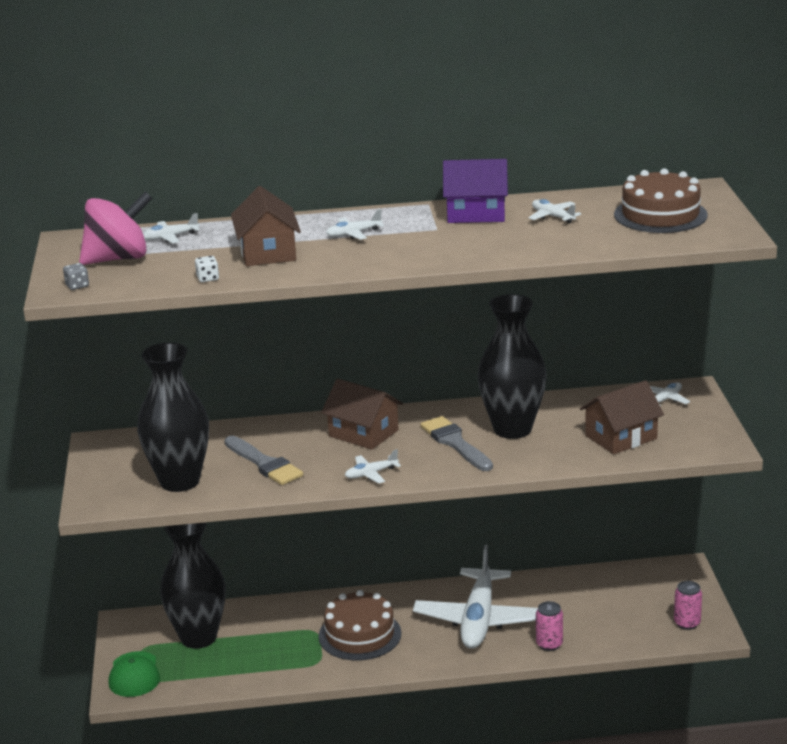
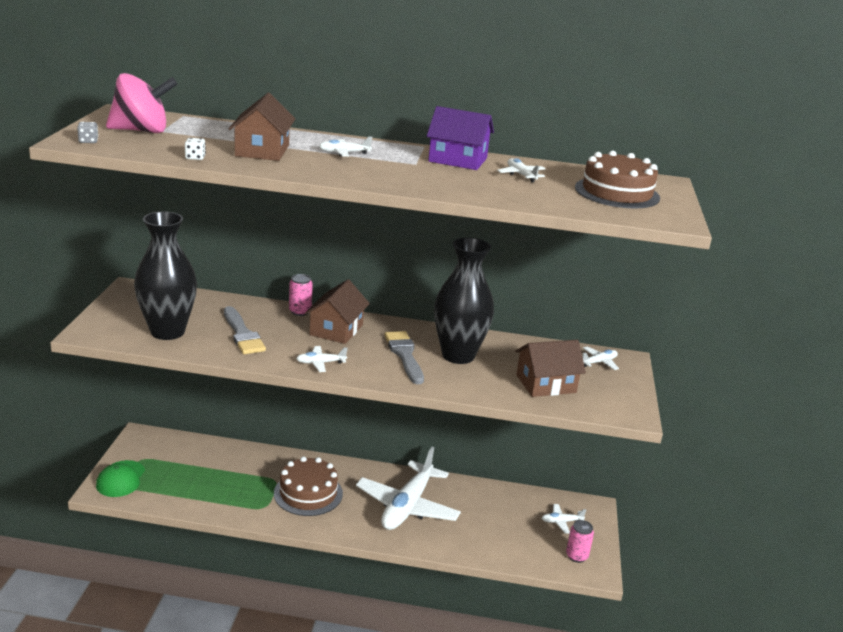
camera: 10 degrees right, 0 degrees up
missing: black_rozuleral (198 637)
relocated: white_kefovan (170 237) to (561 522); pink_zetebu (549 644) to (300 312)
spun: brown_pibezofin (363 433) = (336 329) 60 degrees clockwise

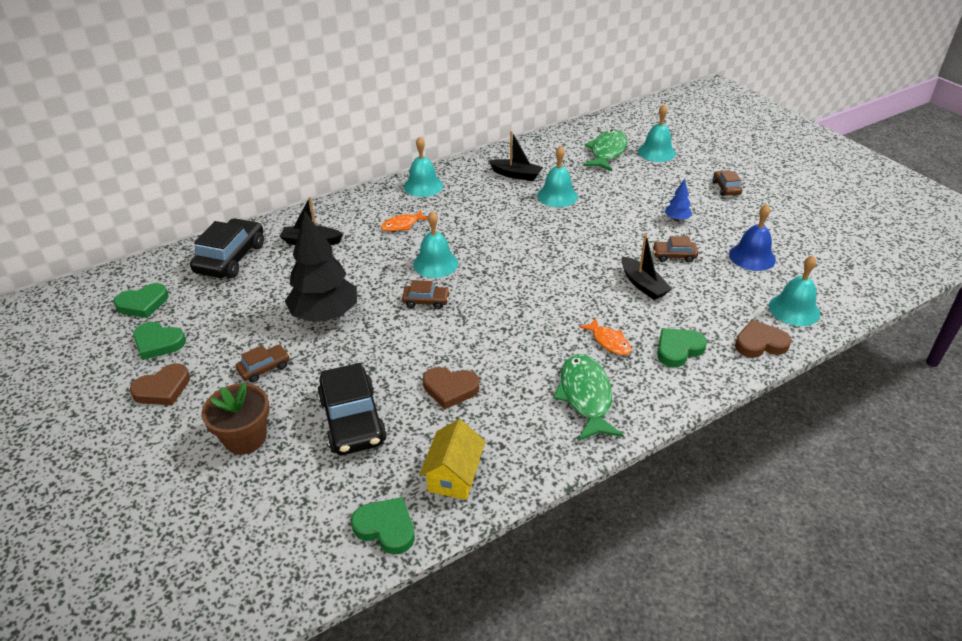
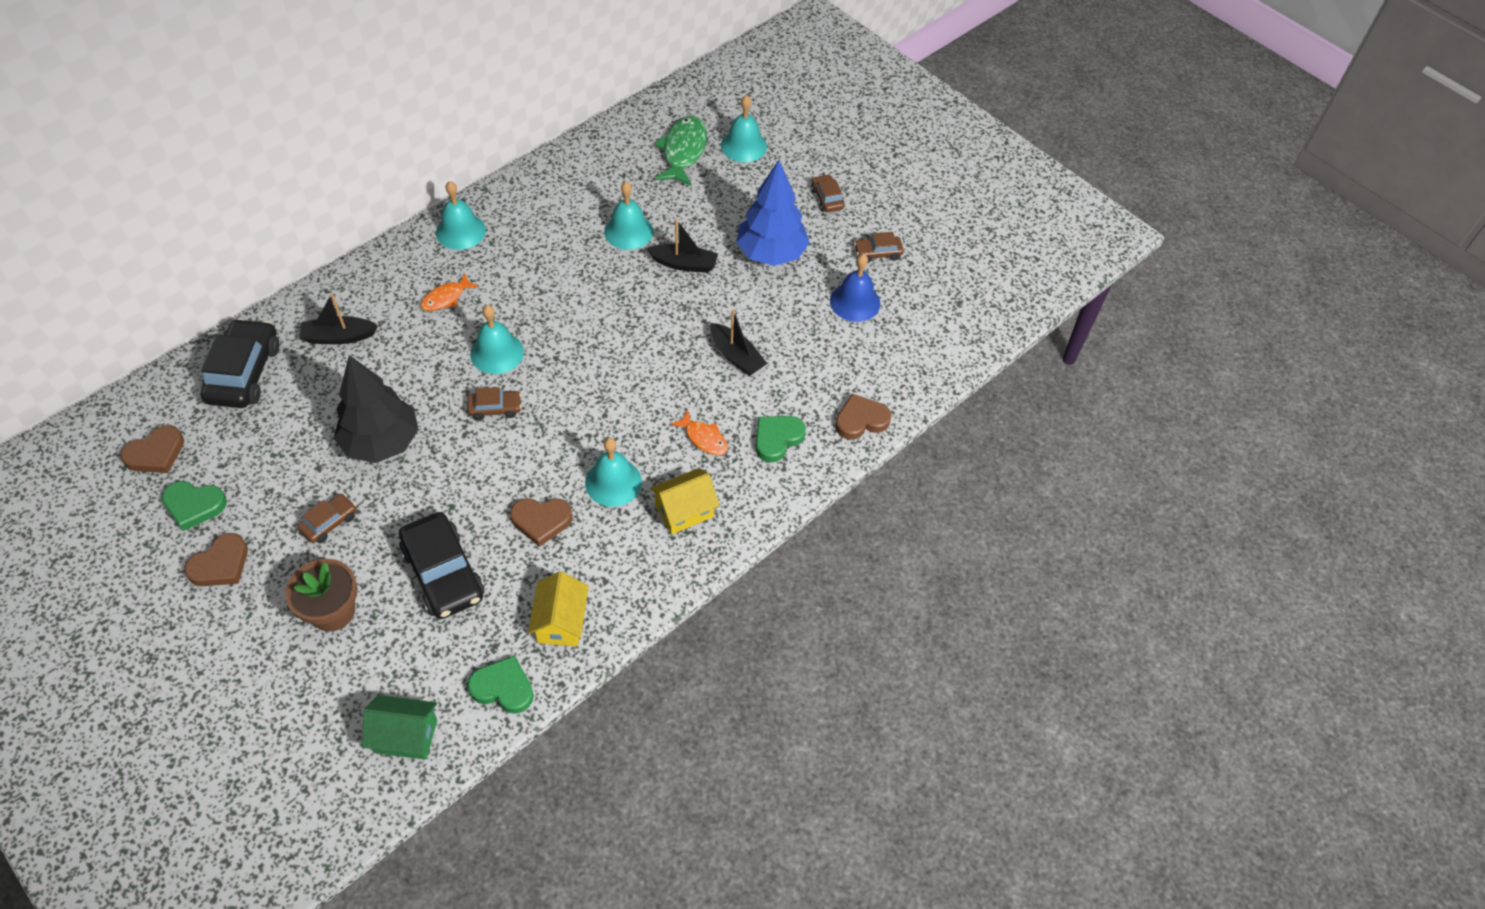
camera: 15 degrees left, 15 degrees up
appeared: green_pibezofin (406 736)
relocated: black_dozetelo (516 175) to (684 264); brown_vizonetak (674 255) to (877 253); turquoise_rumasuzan (794 309) to (613 482)
exchanged: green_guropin (585 396) to yellow_pibezofin (684 511)
colour: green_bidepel (143 304) to brown_bidepel (156 453)
size: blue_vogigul (677 219) = (771 254) x2.30

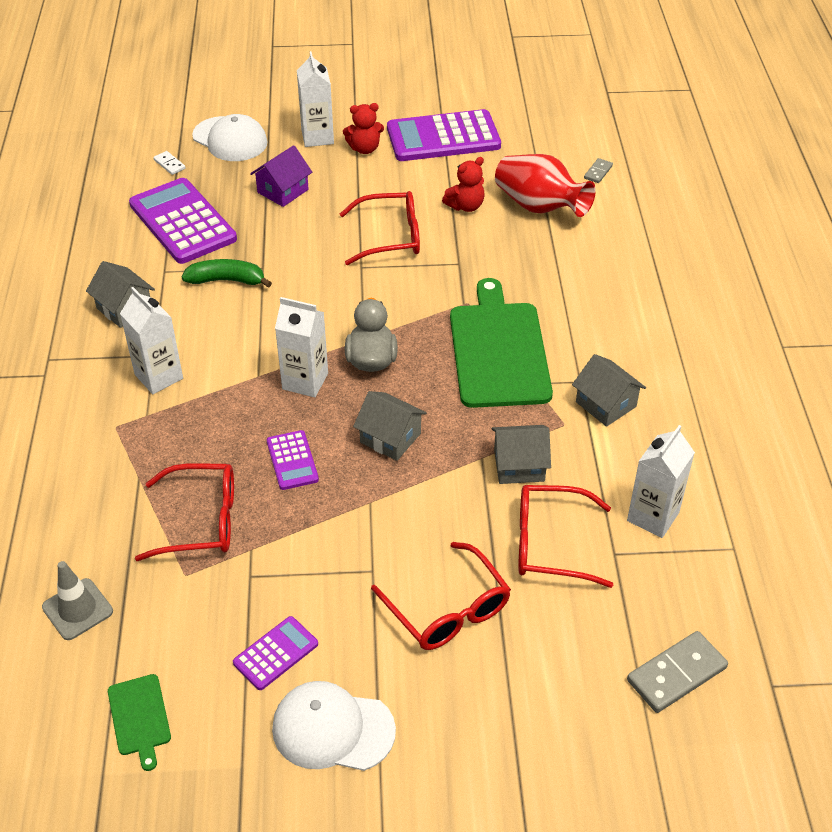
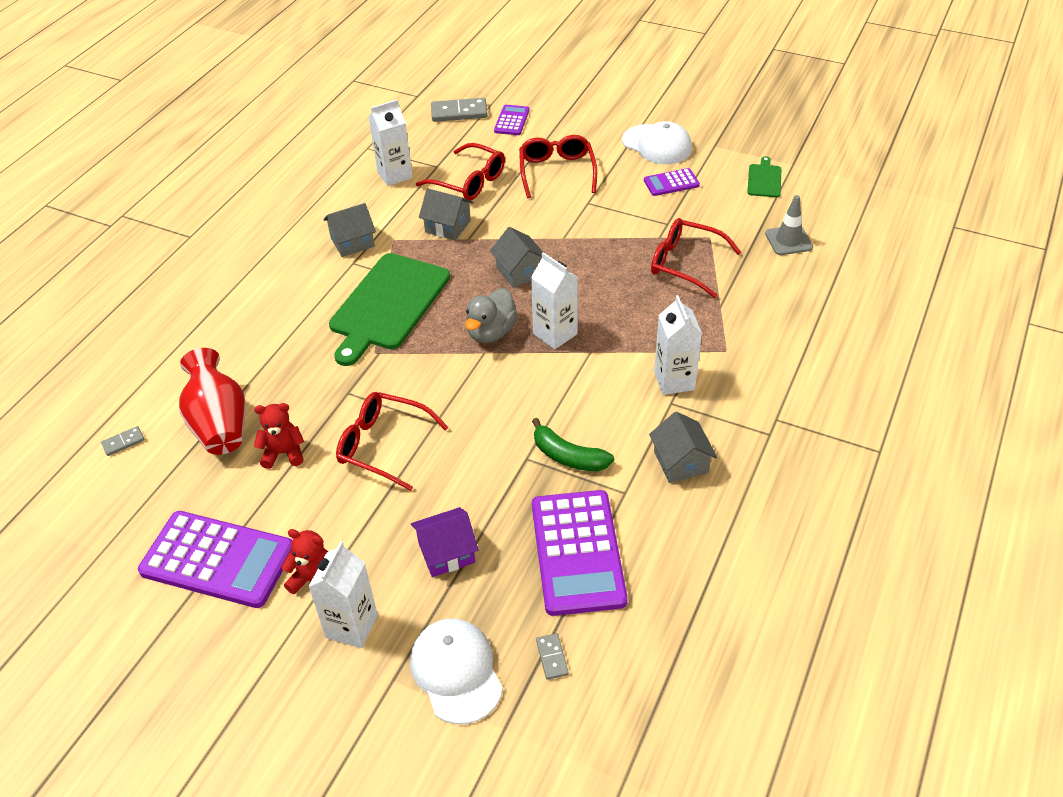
camera: 150 degrees left, 0 degrees up
relocated: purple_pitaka (292 460) to (512 121)
colour: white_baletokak (169 164) to grey_baletokak (552 657)
spun: grey_pibezofin (606 404) = (352 242) 75 degrees clockwise

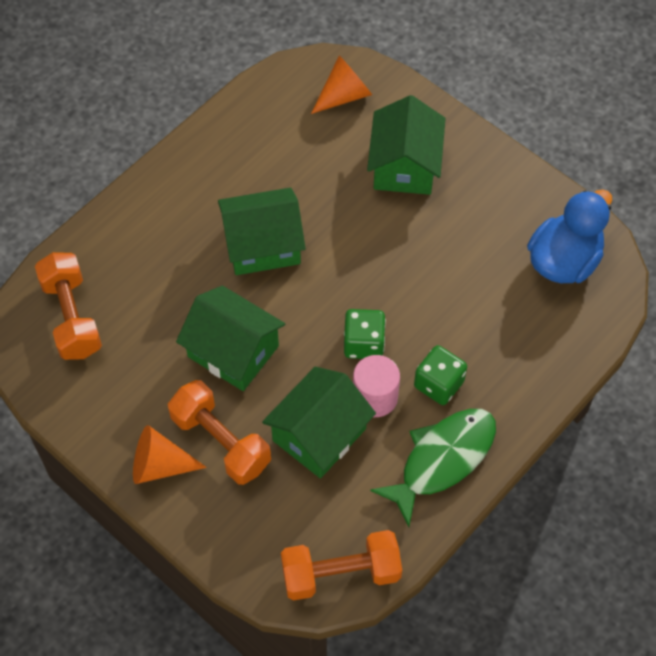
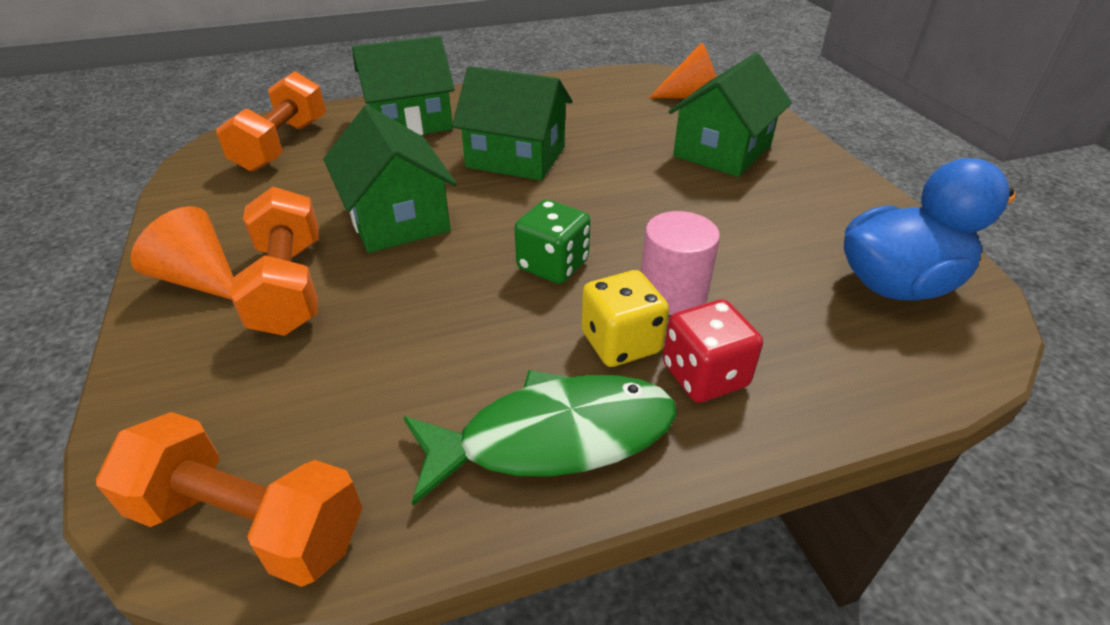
camera: 30 degrees right, 20 degrees down
appeared: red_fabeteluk (704 375)
relocated: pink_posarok (375 397) to (672 293); green_pibezofin (319 434) to (410 121)
colour: green_fabeteluk (438 384) to yellow_fabeteluk (621 342)

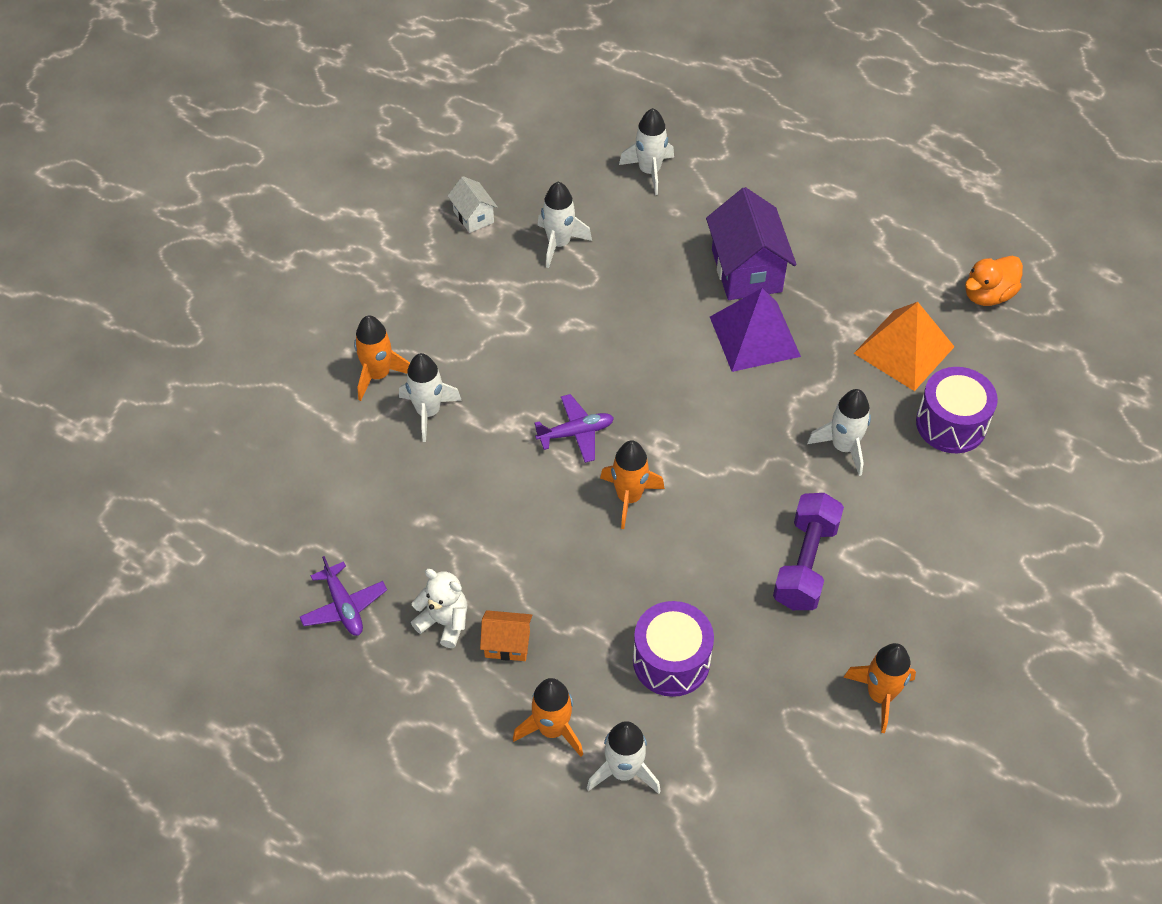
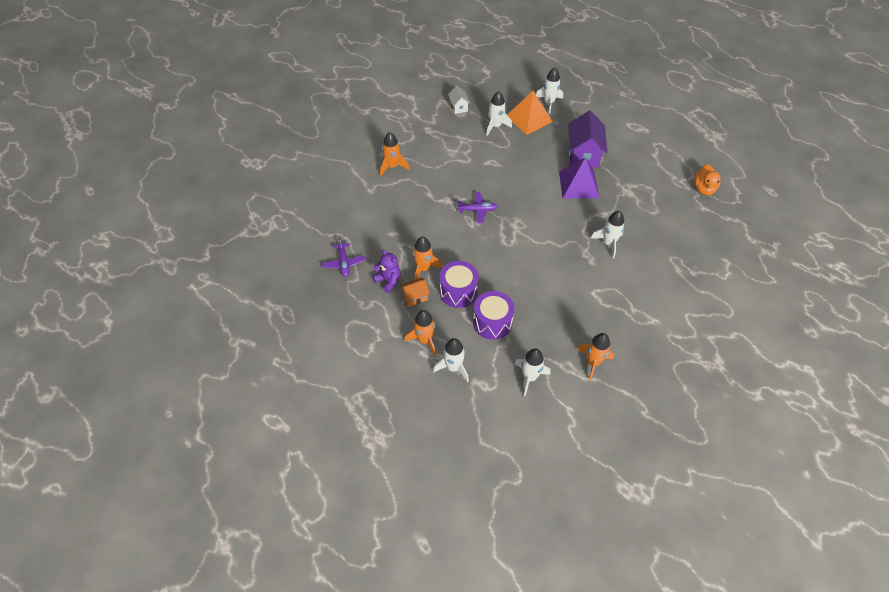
camera: 15 degrees right, 0 degrees up
missing: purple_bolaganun (805 563)
relocated: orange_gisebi (903 350) to (529 118); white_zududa (428 412) to (529 377); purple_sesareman (951 424) to (458 292); orange_zududa (629 497) to (423 268)
colour: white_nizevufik (444 622) to purple_nizevufik (388 280)
spun: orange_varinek (988 295) = (704 188) 60 degrees counterclockwise; orange_pibezofin (507 644) = (415 297) 45 degrees counterclockwise

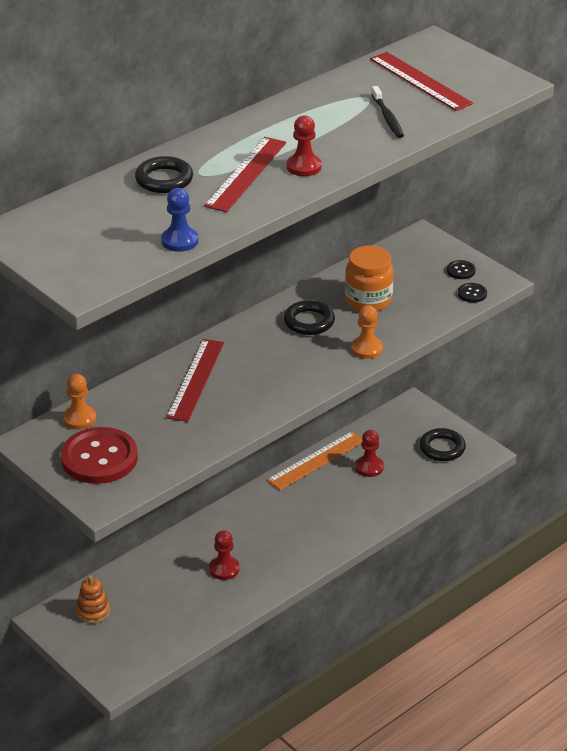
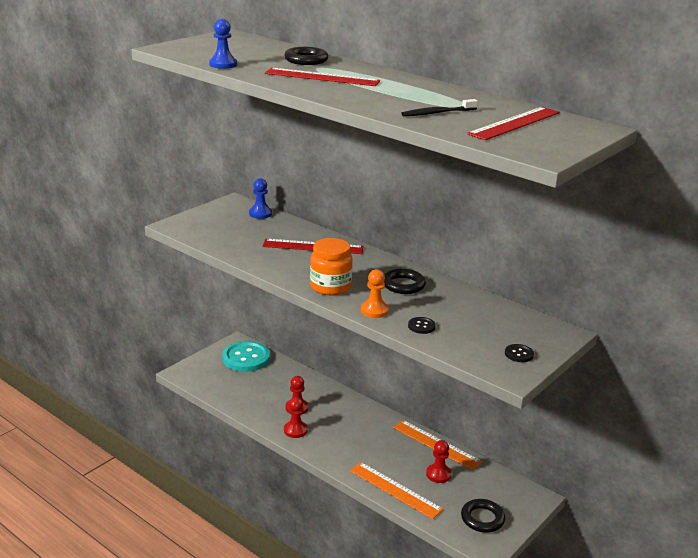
camera: 80 degrees right, 10 degrees down
missing: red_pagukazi (99 458)
appeared: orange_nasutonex (395 490)
relocated: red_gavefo (304 167) to (295 430); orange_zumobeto (368 300) to (330 287); black_pagukazi (472 294) to (421 326)
exchanged: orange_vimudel (93 612) to turquoise_pagukazi (246 358)
colour: orange_gavefo (79 419) to blue_gavefo (260 214)

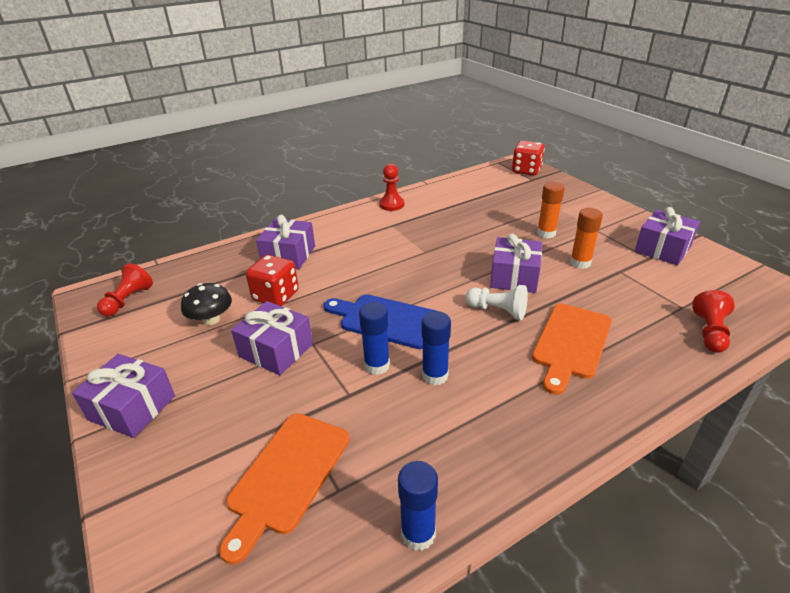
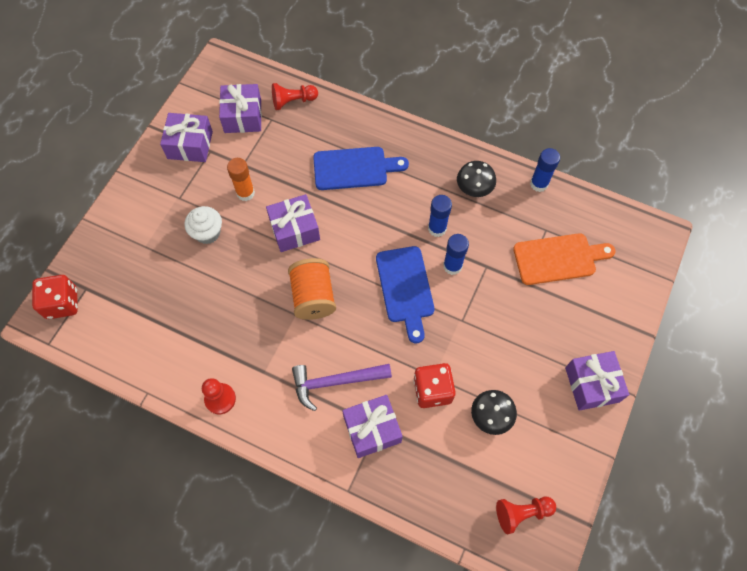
camera: 125 degrees left, 30 degrees up
missing: white_gavefo (497 311)
appeared: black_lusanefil (474 188); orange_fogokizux (313 296); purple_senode (335 382)
relocated: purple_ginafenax (276 350) to (242 116)
exchanged: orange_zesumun (546 233) to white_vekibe (207 233)
colour: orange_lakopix (571 343) to blue_lakopix (354 168)

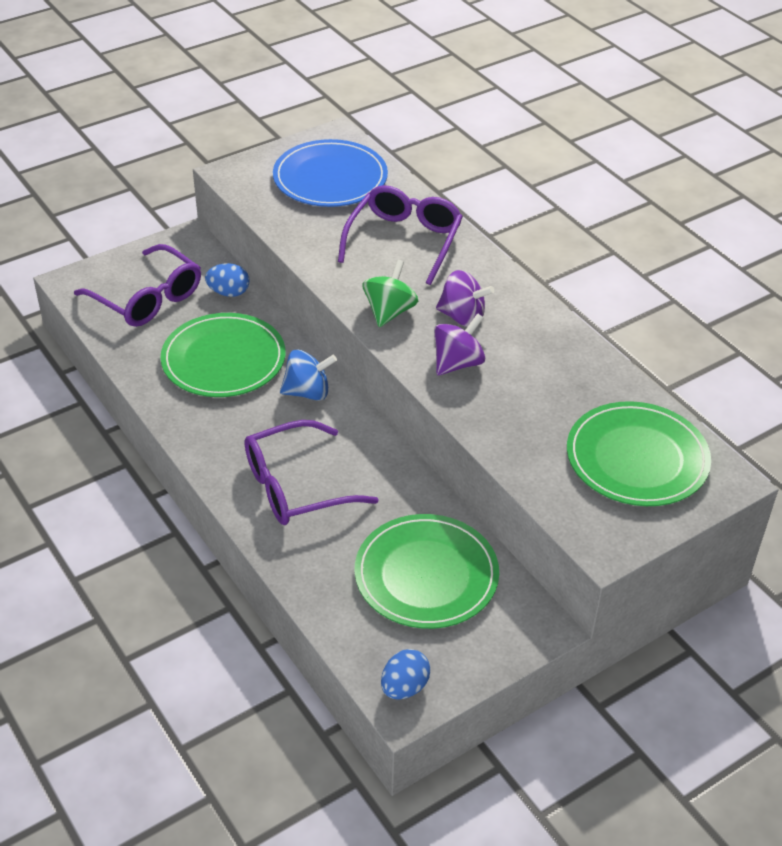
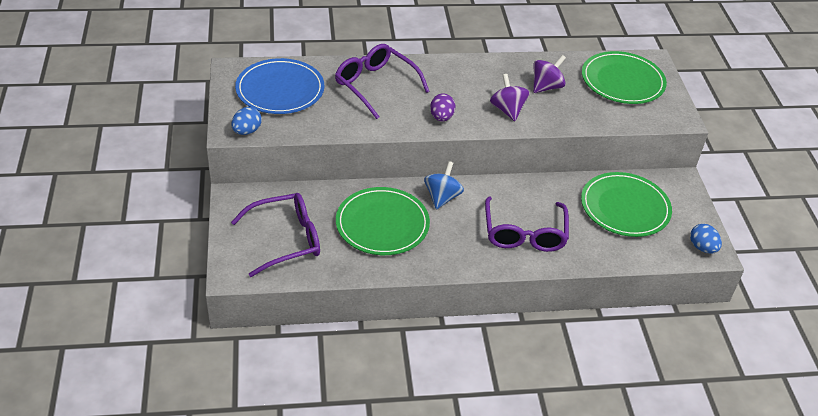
camera: 65 degrees left, 0 degrees up
relocated: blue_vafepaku (228 293) to (247 131); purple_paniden (462 317) to (546 87)
exchanged: green_paniden (389 312) to purple_vafepaku (441 117)

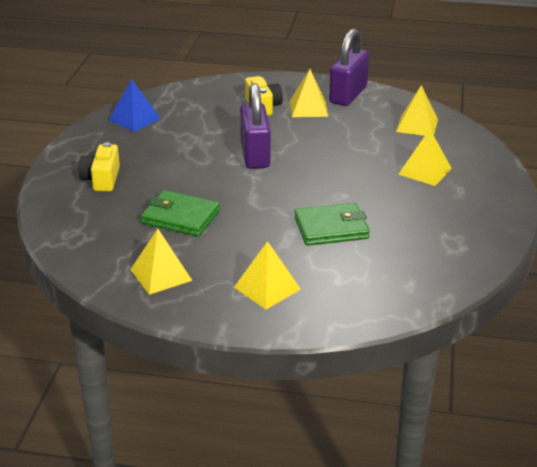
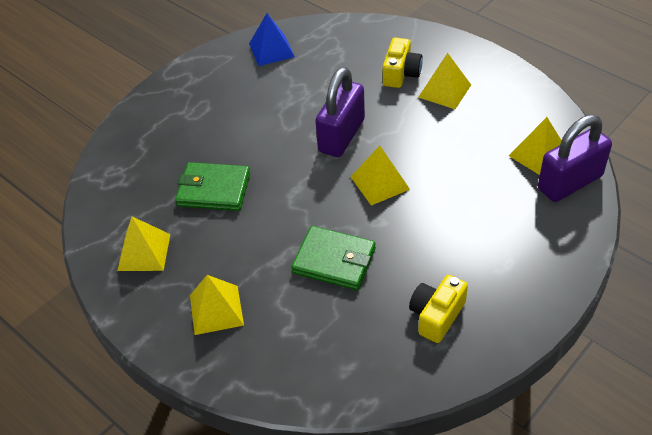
camera: 35 degrees right, 15 degrees up
relocated: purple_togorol (348 95) to (570 182); yellow_gisebi (425 171) to (380 183); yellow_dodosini (101 179) to (436 315)
spun: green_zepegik (181 217) = (214 189) 45 degrees counterclockwise

